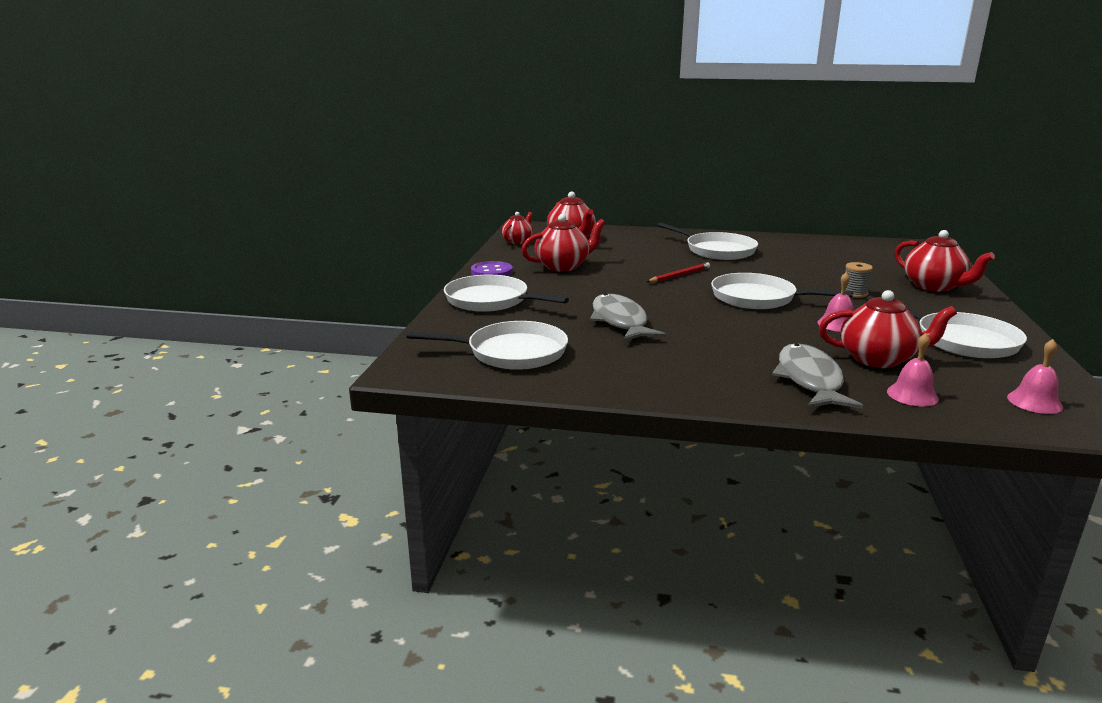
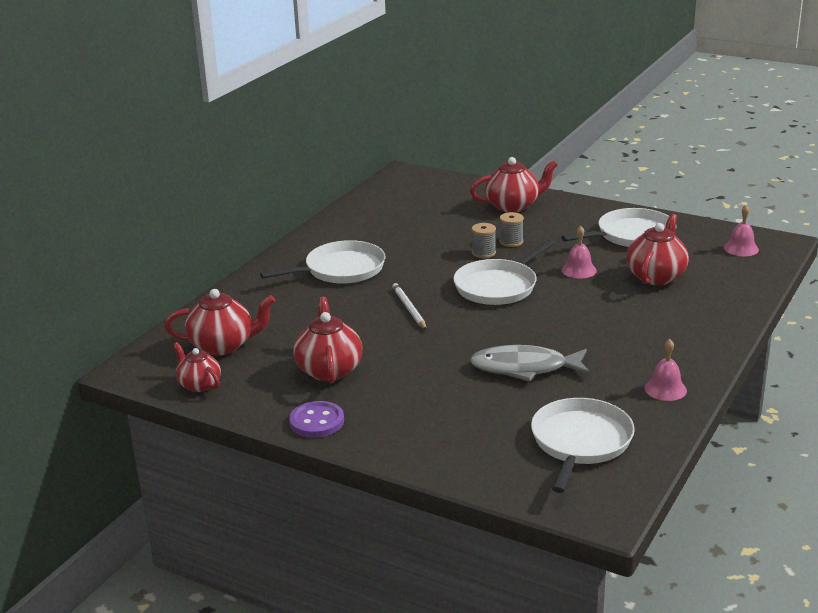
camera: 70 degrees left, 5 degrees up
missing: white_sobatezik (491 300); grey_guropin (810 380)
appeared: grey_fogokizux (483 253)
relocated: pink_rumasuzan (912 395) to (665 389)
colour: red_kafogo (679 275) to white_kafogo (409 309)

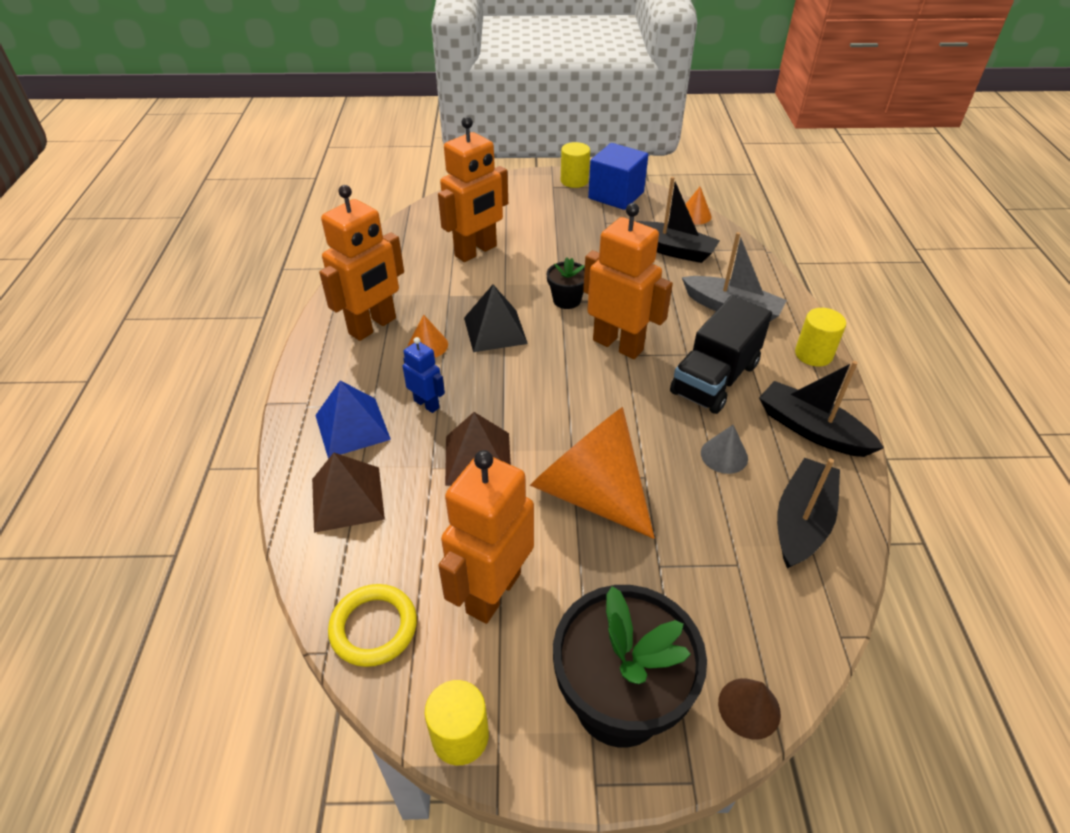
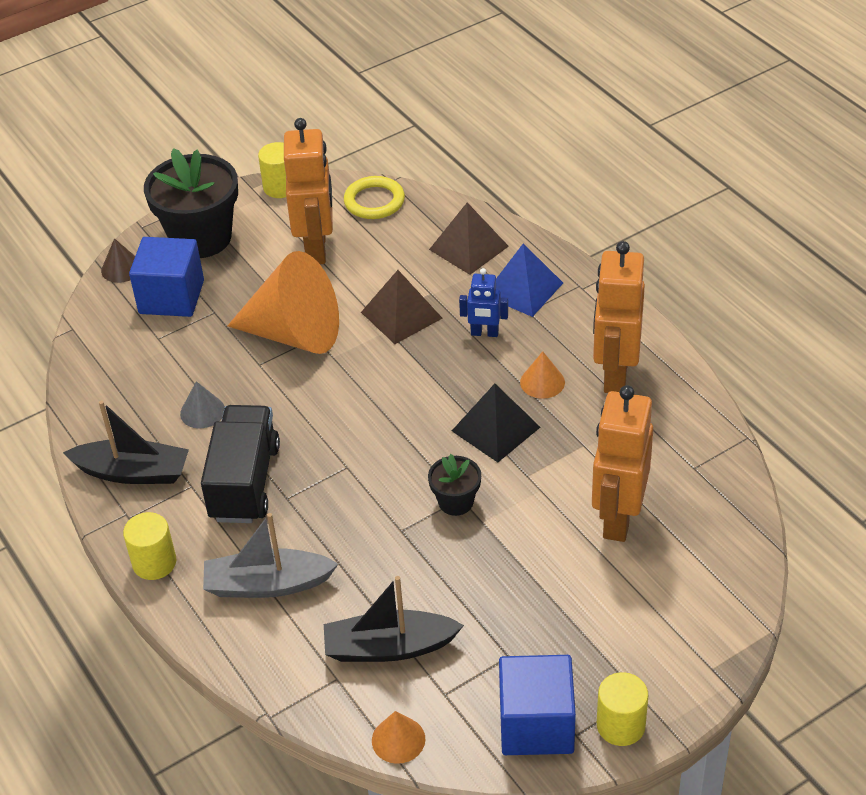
camera: 150 degrees right, 0 degrees up
missing: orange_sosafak (618 345); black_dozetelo (801 521)
appeared: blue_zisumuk (171 297)

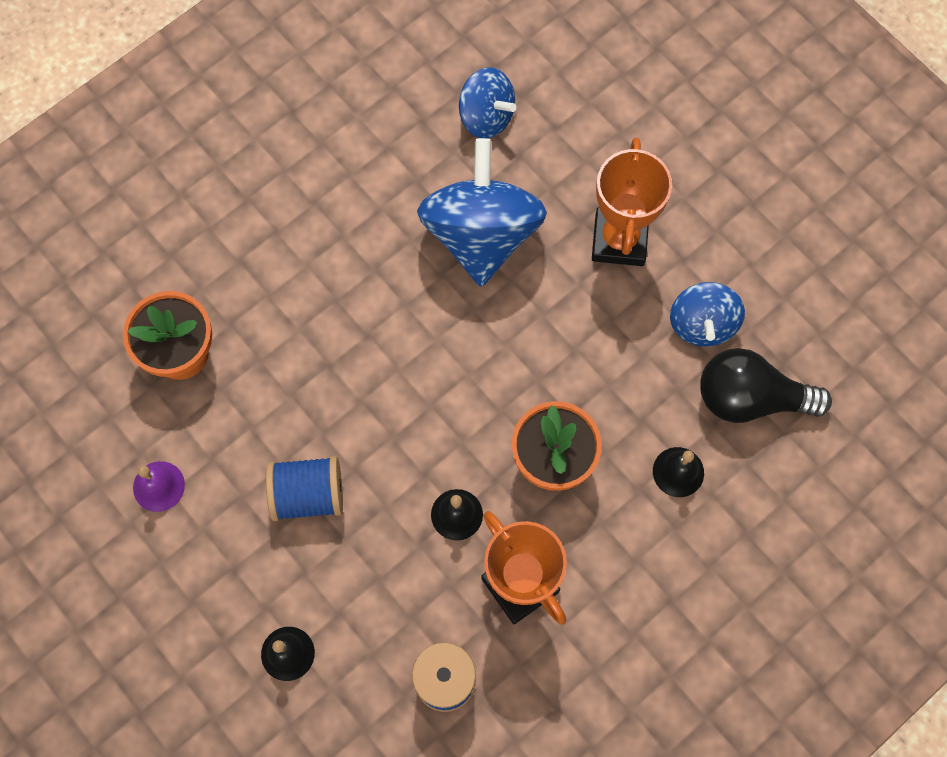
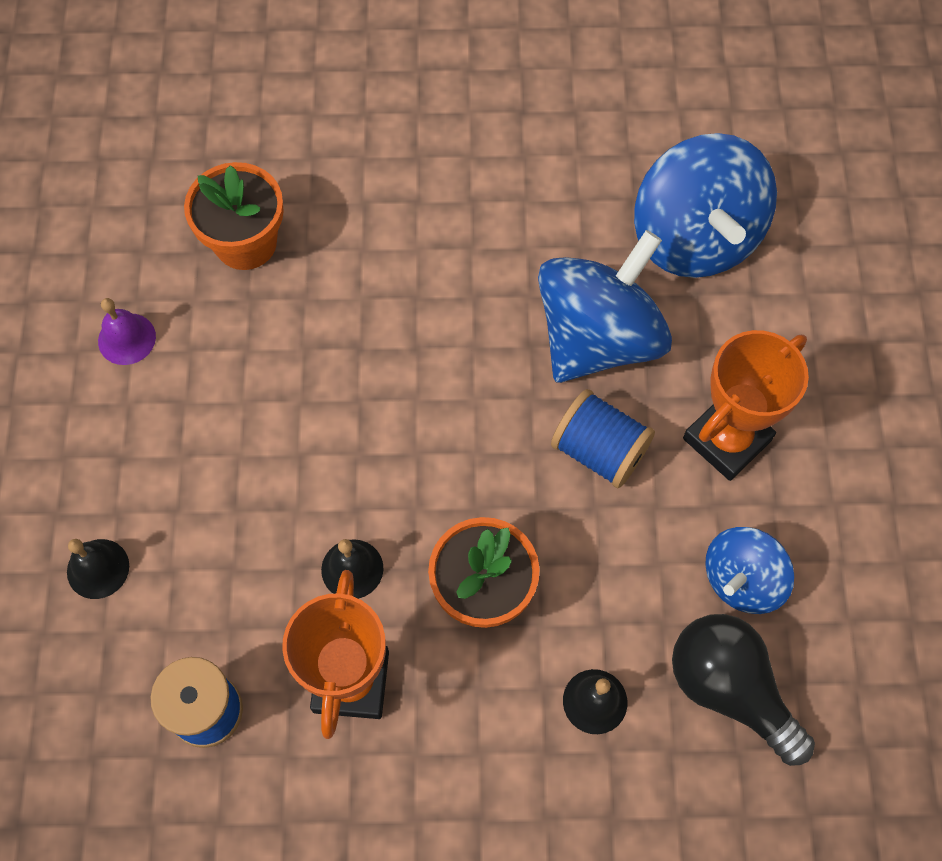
camera: 40 degrees right, 5 degrees down
relocated: blue_fogokizux (308 494) to (599 450)
size: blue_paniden (486 116) = (695 237) x1.77

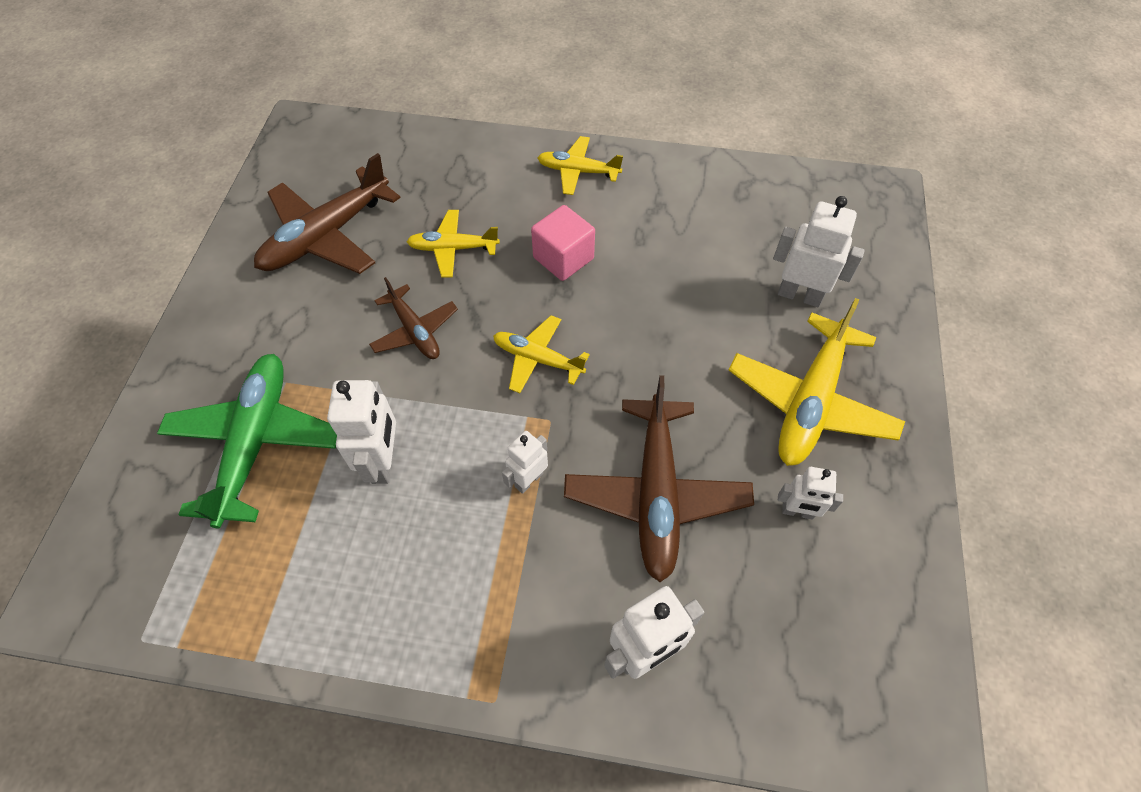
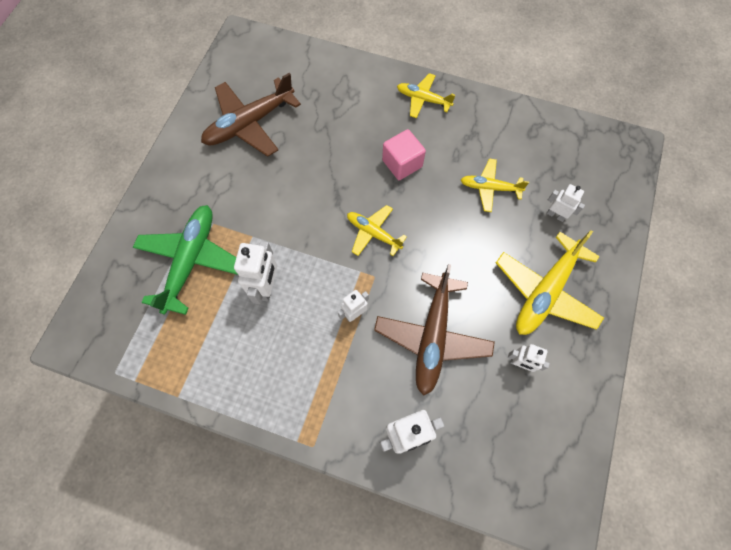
camera: 10 degrees right, 10 degrees up
missing: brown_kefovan (415 331)
relocated: yellow_kefovan (453 248) to (489 188)
size: white_sosafak (799 295) = (555 215) x0.62

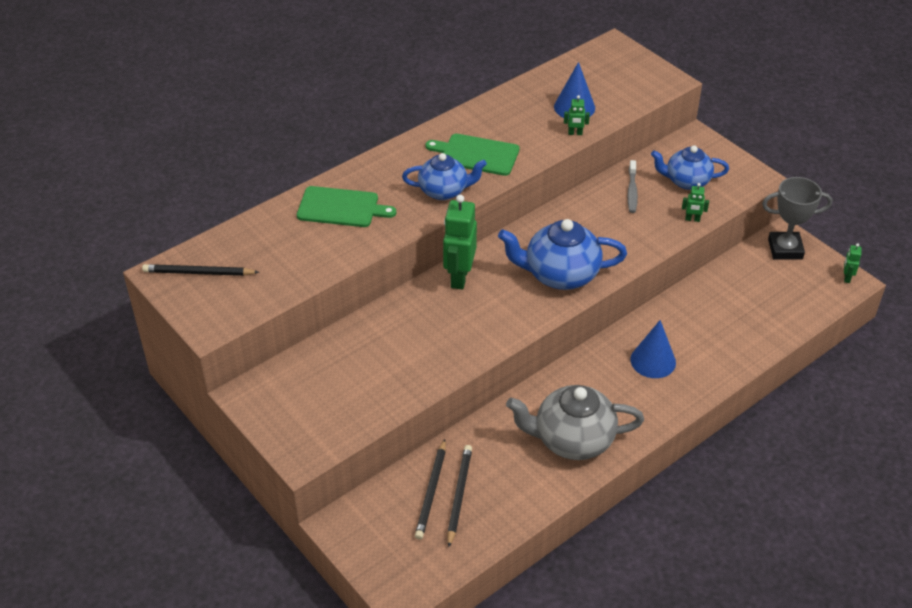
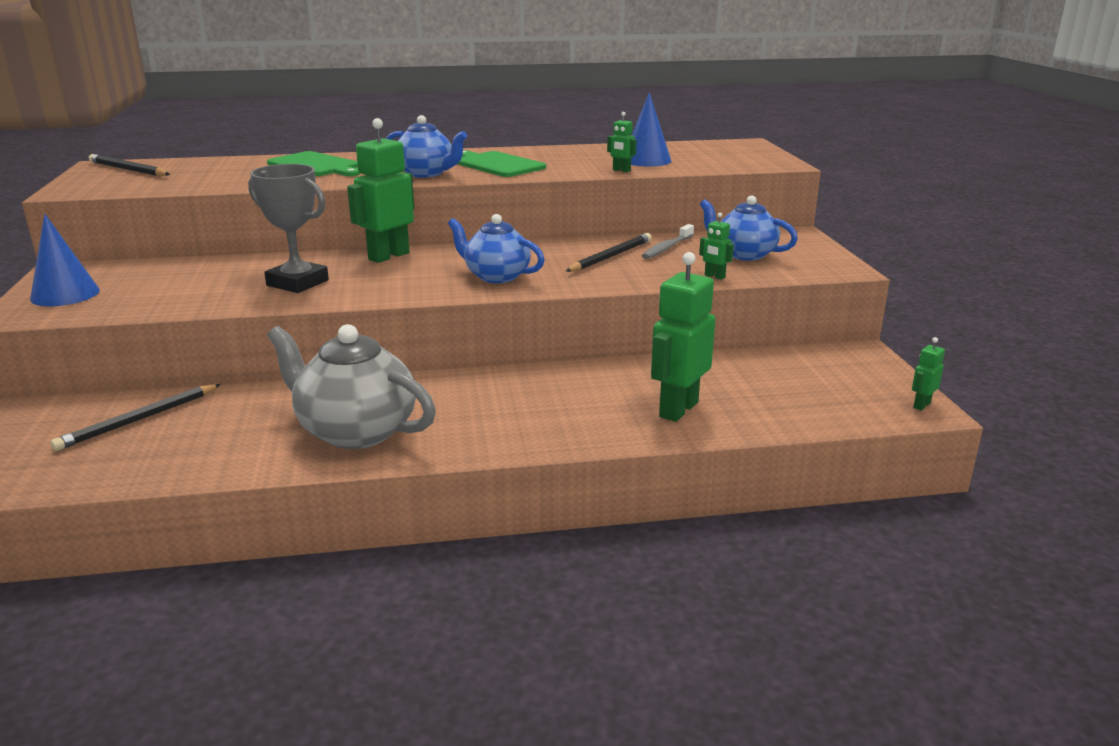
camera: 30 degrees right, 20 degrees down
appeared: green_sosafak (678 409)
relocated: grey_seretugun (785 249) to (297 283); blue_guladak (653 361) to (65 294); black_kafogo (459 495) to (610 256)
size: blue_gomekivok (560 275) = (496 276) x0.66

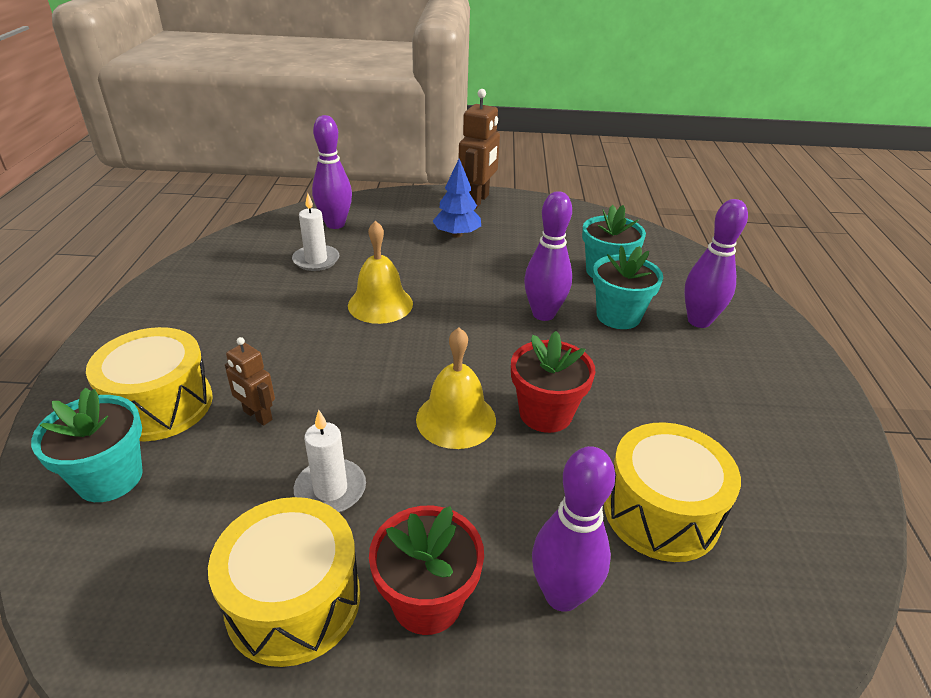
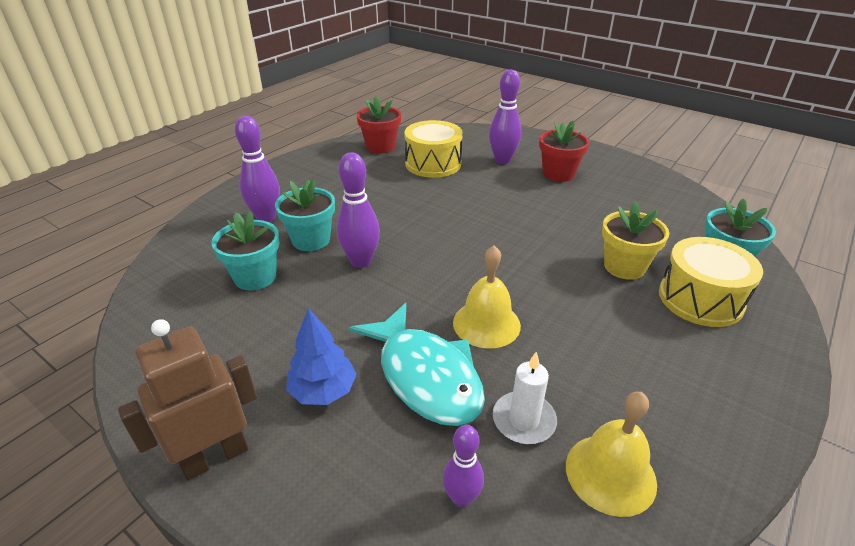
camera: 145 degrees left, 0 degrees up
missing: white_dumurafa (330 489); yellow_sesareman (294 600)
appeared: turquoise_guropin (425 376)
relocated: yellow_rumasuzan (456 419) to (610 473); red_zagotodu (545 413) to (380 147)
exchanged: brown_sosafak (257 416) to yellow_zagotodu (624 267)
size: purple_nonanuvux (335 224) = (461 498) x0.62

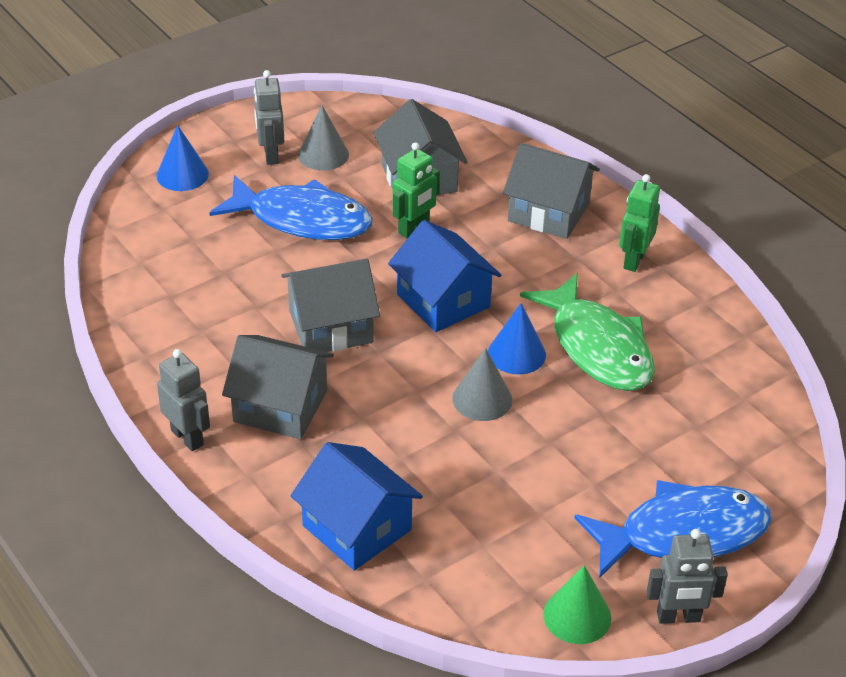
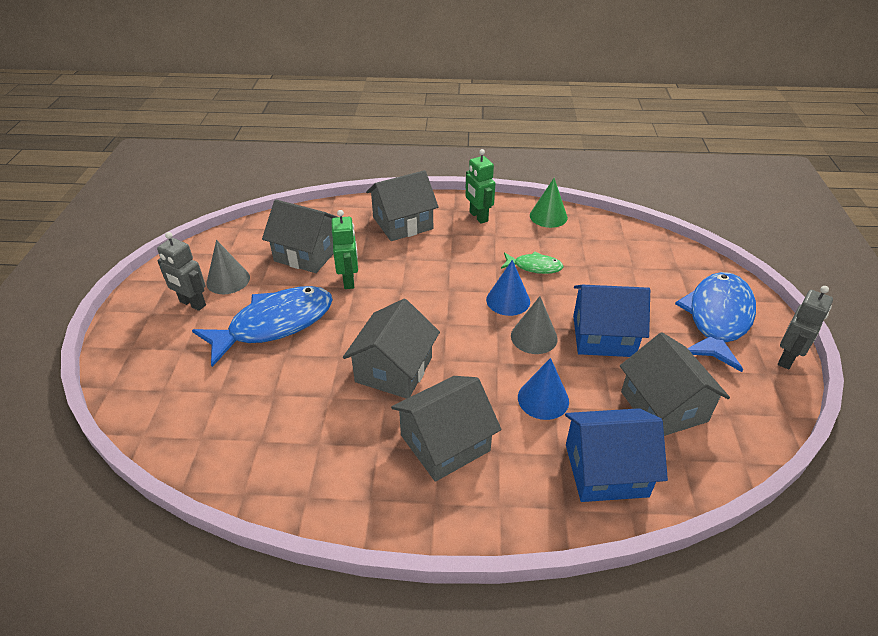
camera: 50 degrees left, 0 degrees up
missing: grey_sosafak (187 437)
appeared: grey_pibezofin (663 406)
relocated: blue_guladak (182 175) to (543 399); blue_pibezofin (443 301) to (603 336); green_guladak (577 616) to (548 216)
size: green_guropin (597 347) = (534 267) x0.49

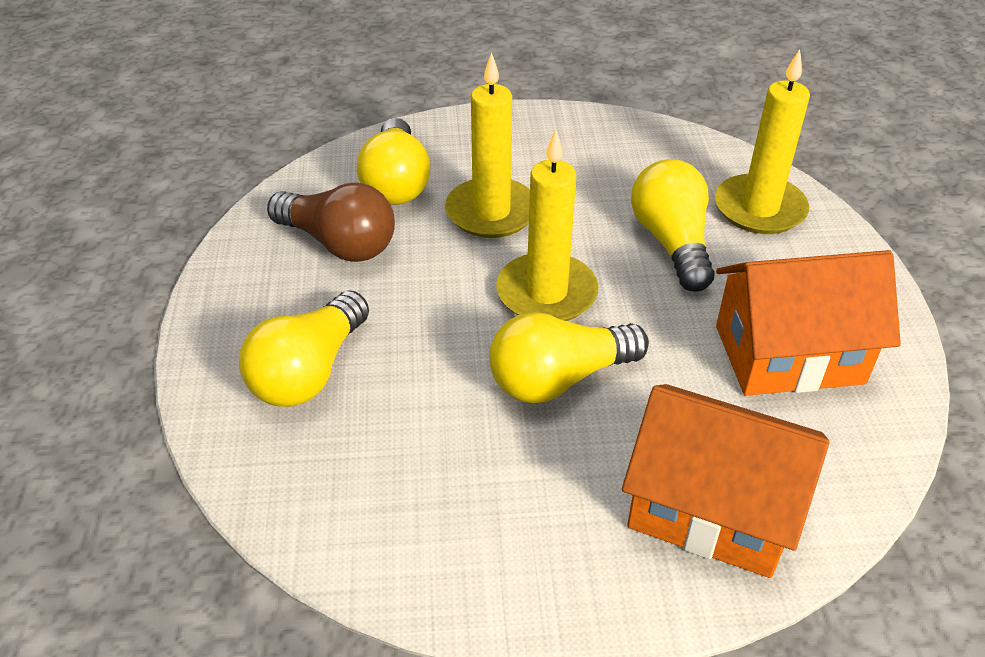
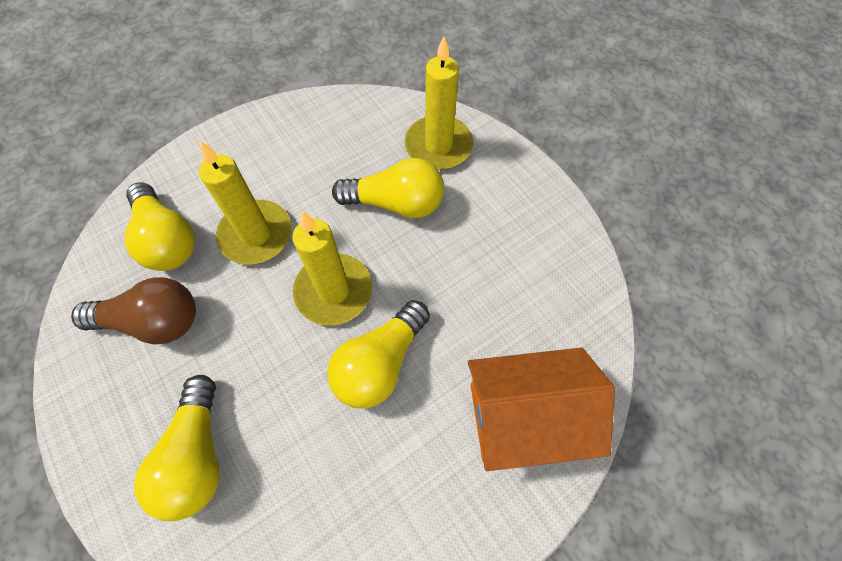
camera: 30 degrees left, 20 degrees up
missing: orange_pibezofin (788 354)
spun: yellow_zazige (672 242) = (396 203) 135 degrees clockwise

